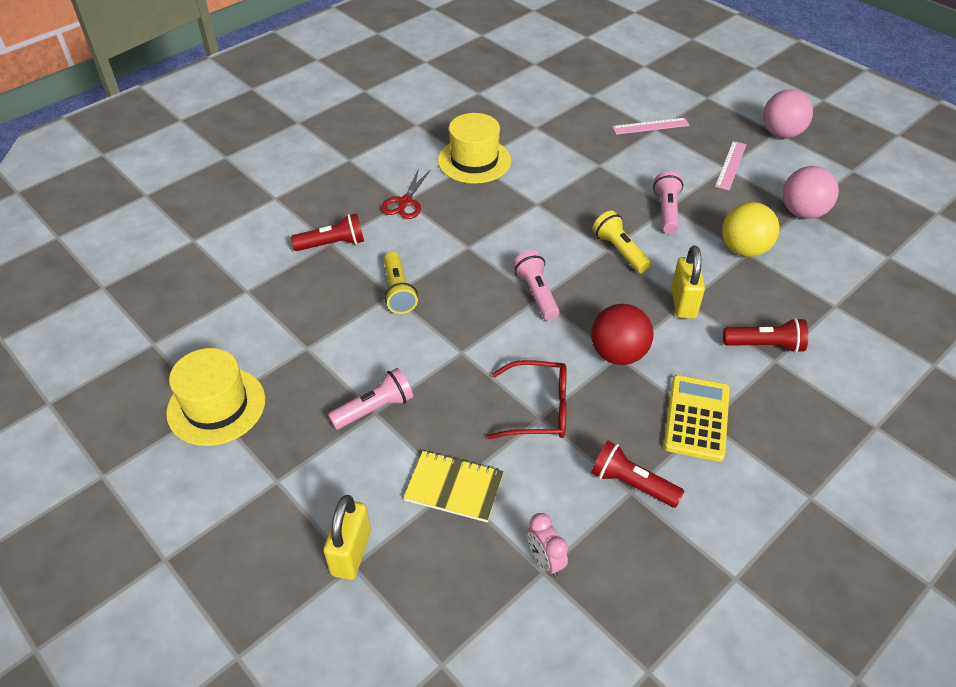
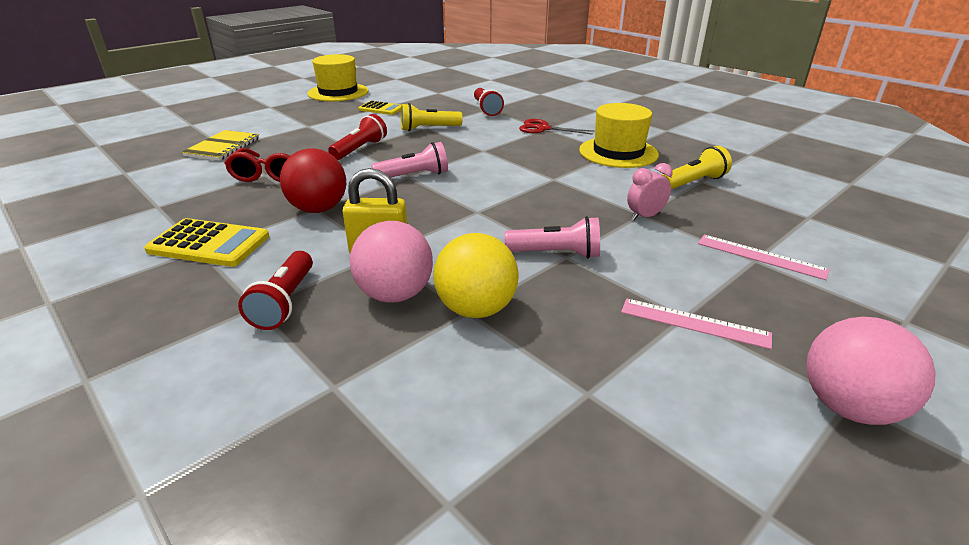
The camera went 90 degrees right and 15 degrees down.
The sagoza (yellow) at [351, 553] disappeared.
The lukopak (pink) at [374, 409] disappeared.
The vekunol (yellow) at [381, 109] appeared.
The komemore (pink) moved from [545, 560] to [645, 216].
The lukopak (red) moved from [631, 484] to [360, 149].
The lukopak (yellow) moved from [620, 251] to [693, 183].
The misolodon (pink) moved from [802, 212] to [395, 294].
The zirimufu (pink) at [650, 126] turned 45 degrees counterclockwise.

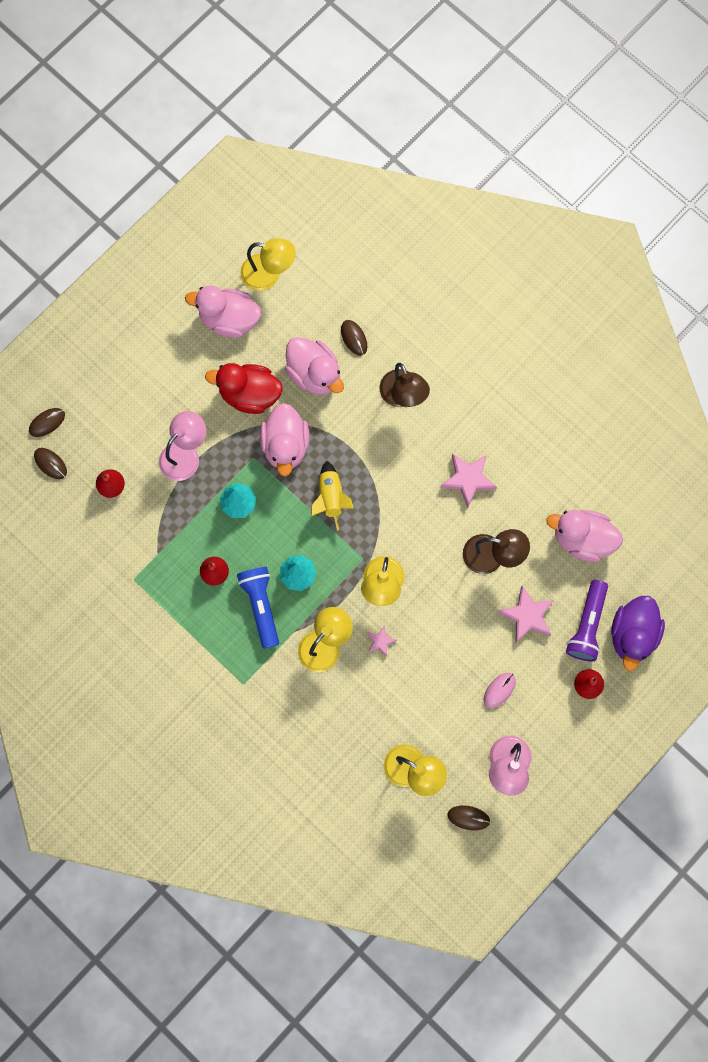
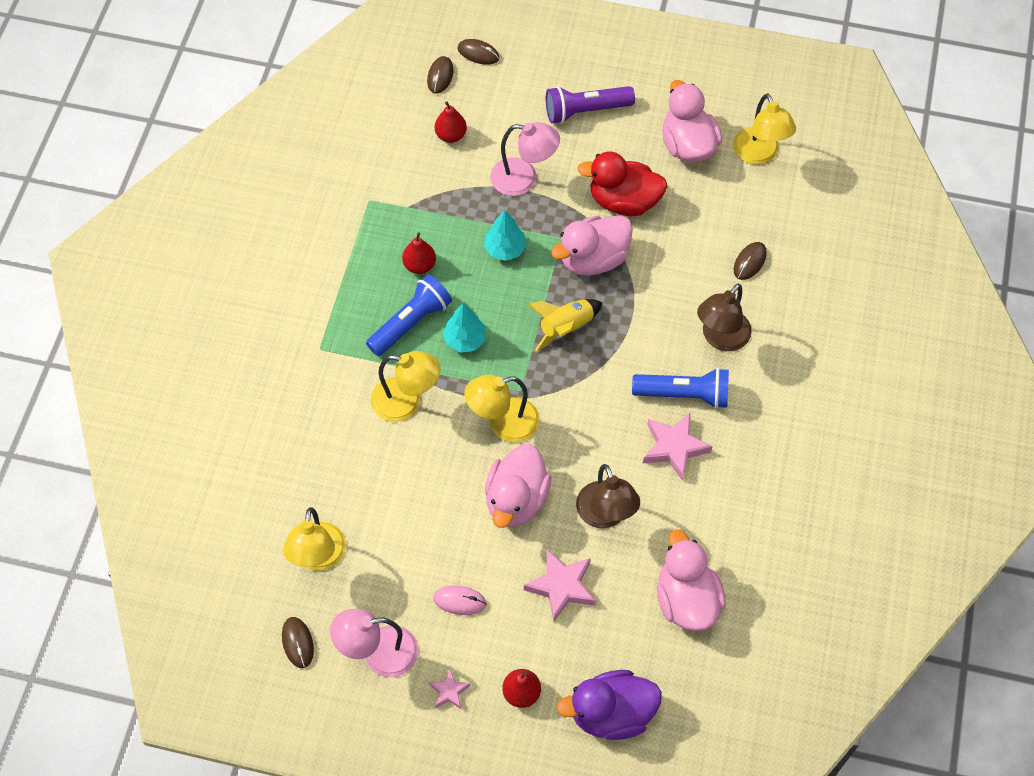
The camera went 60 degrees right and 15 degrees down.
The lukopak (blue) at [684, 394] appeared.
The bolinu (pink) moved from [314, 374] to [516, 499].
The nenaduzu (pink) moved from [380, 641] to [449, 691].
The lukopak (purple) moved from [587, 625] to [585, 111].
The bolinu (red) at [249, 394] turned 60 degrees counterclockwise.

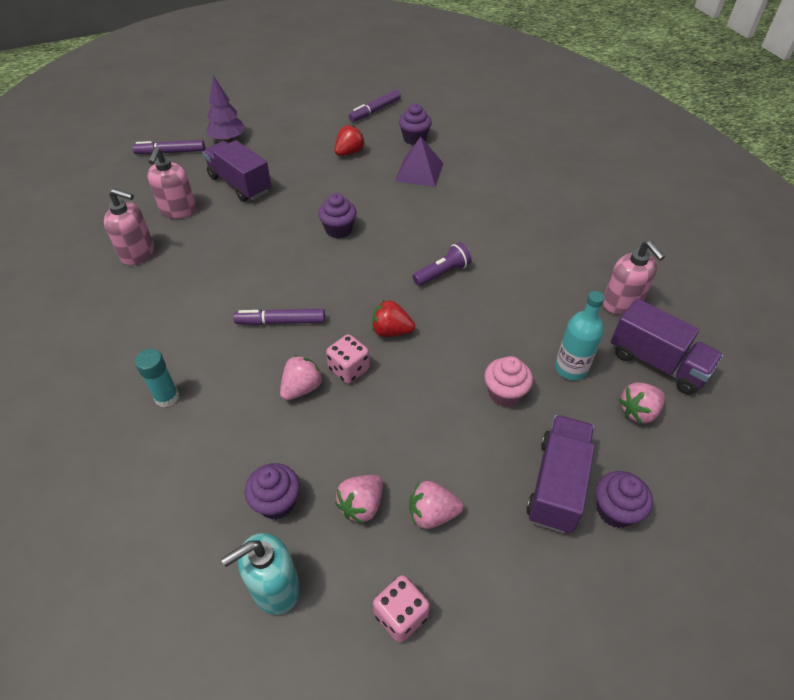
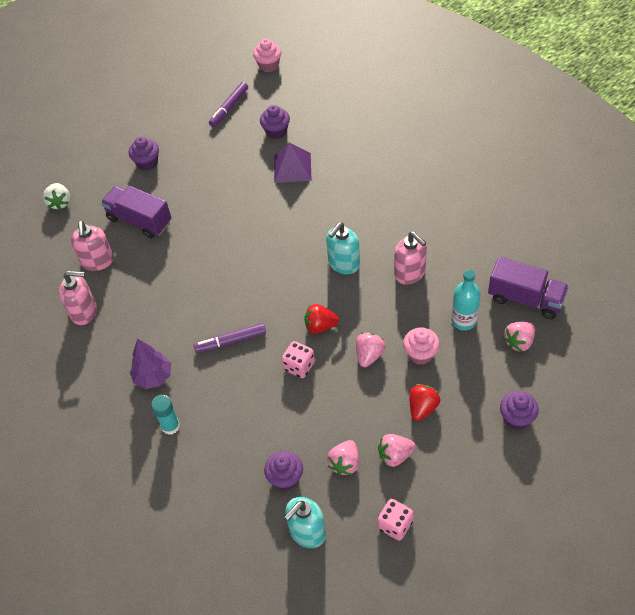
The camera went 10 degrees left and 5 degrees up.
The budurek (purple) at [557, 484] disappeared.
The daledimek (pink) at [269, 65] appeared.
The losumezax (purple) moved from [228, 139] to [153, 377].
The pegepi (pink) moved from [302, 388] to [369, 355].
The daledimek (purple) moved from [338, 230] to [147, 163].
The pegepi (red) moved from [349, 152] to [422, 408].
The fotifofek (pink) moved from [621, 303] to [410, 273].
The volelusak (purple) at [170, 152] was replaced by the pegepi (white) at [60, 202].
The lukopak (purple) at [442, 273] was replaced by the fotifofek (turquoise) at [343, 264].

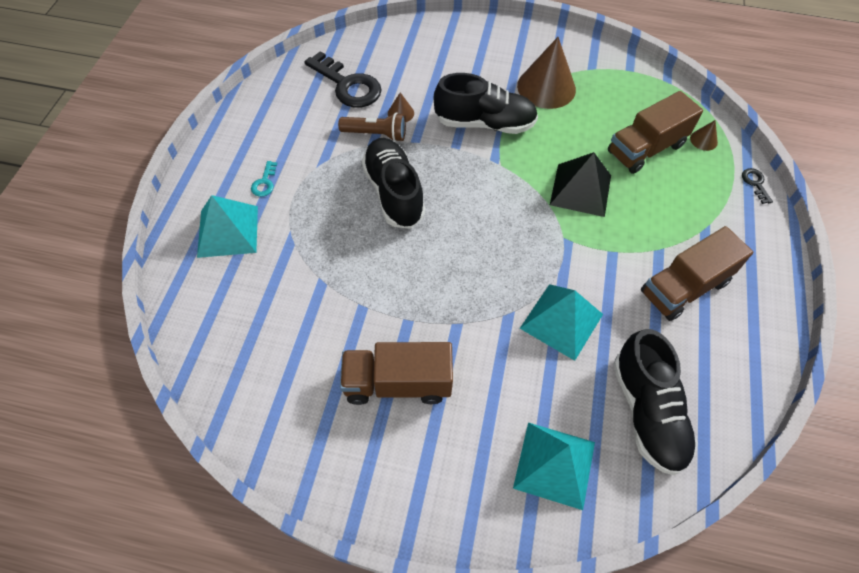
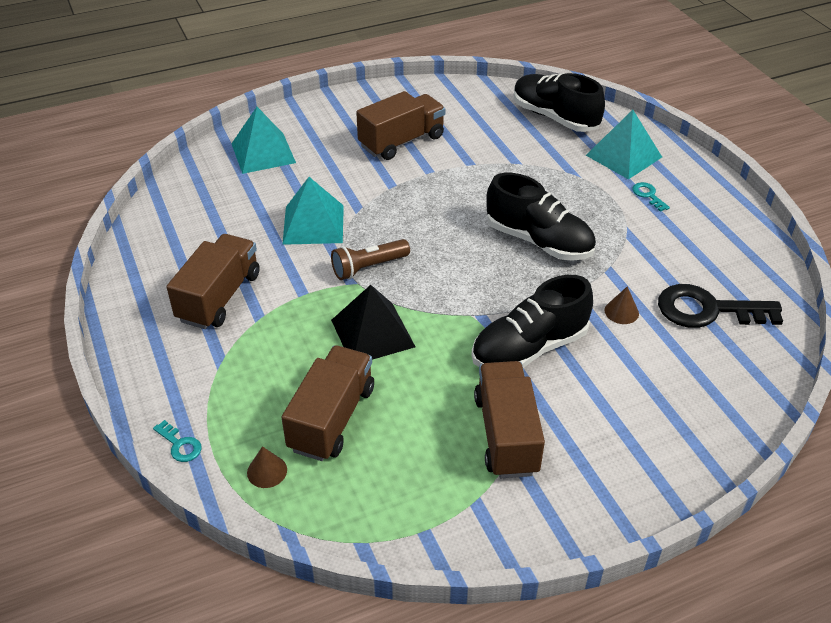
The camera went 145 degrees right and 15 degrees down.
The lukopak (brown) moved from [376, 134] to [368, 267].
The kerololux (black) moved from [647, 412] to [554, 117].
The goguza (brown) at [546, 87] was replaced by the budurek (brown) at [506, 434].
The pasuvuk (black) at [755, 183] became the pasuvuk (turquoise) at [180, 445].

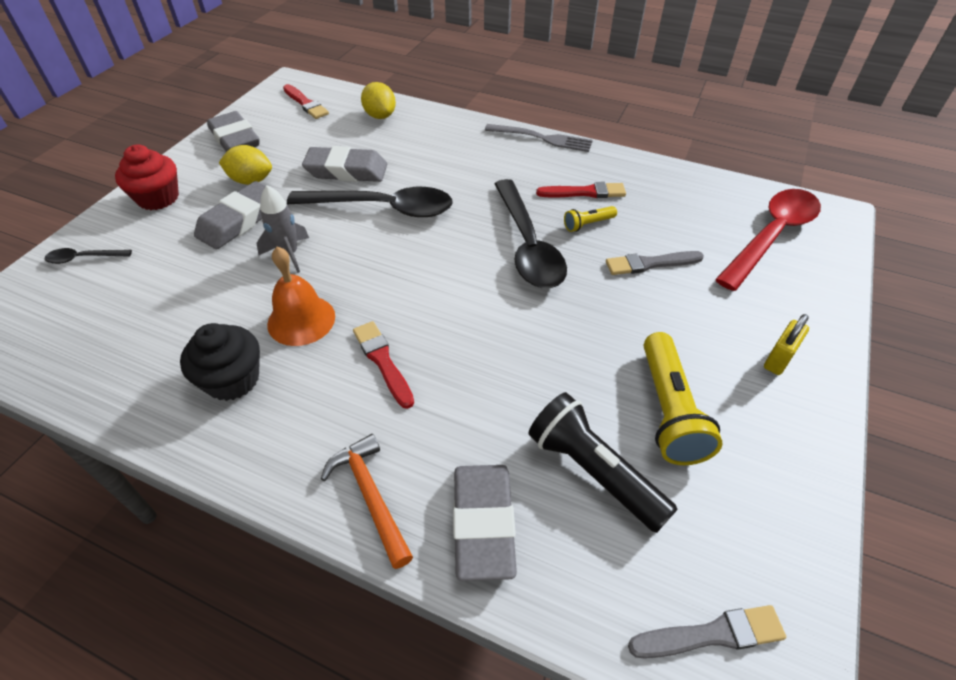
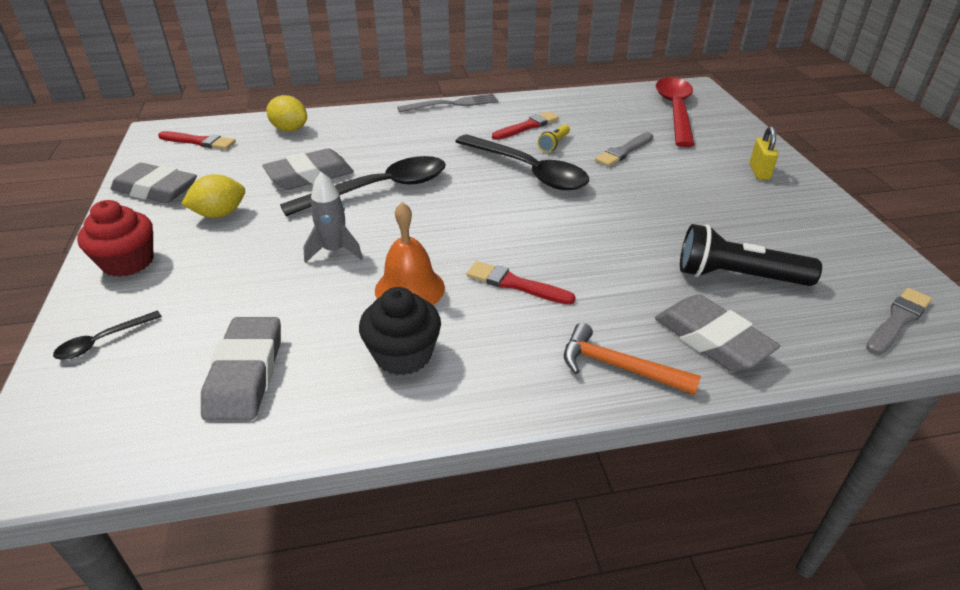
The camera went 35 degrees left and 10 degrees down.
The lukopak (yellow) at [669, 410] disappeared.
The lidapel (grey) moved from [239, 221] to [245, 374].

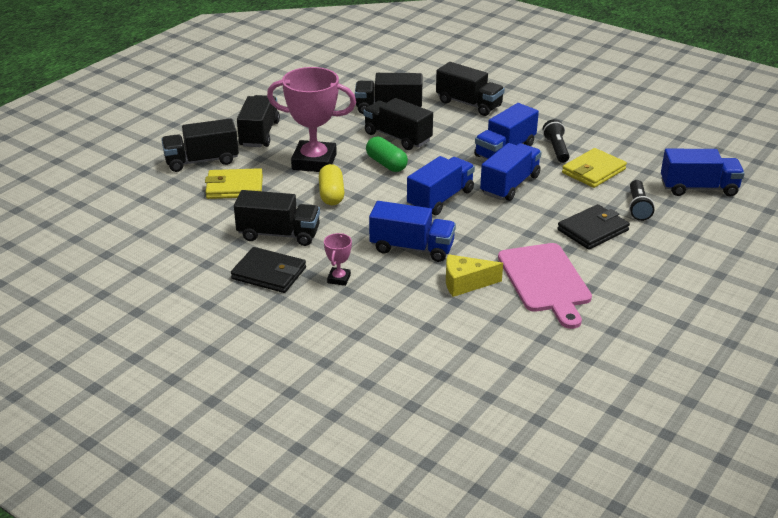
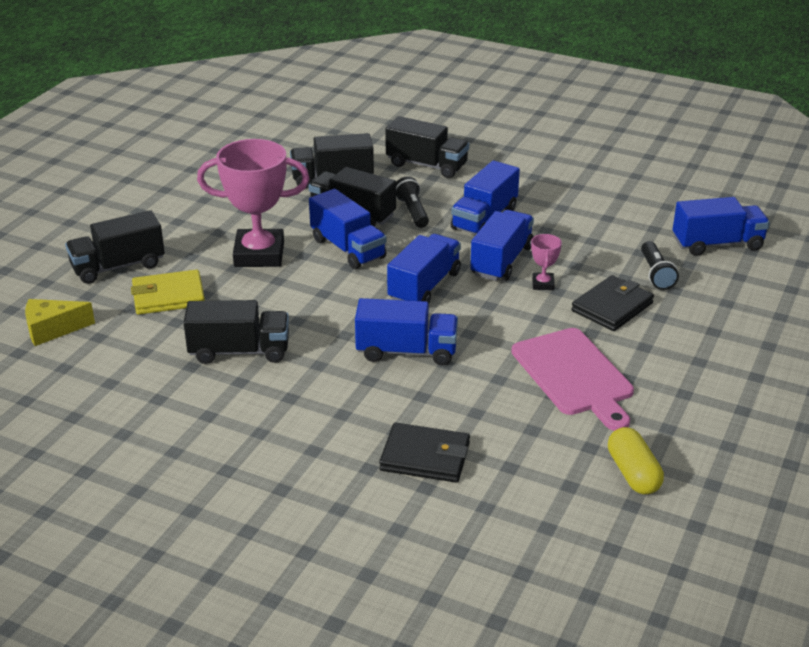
The camera went 10 degrees left and 0 degrees up.
The budurek (black) at [259, 134] disappeared.
The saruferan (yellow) at [593, 171] disappeared.
The saruferan (black) moved from [269, 273] to [425, 457].
The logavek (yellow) moved from [331, 194] to [633, 473].
The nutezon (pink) moved from [339, 279] to [543, 284].
The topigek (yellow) moved from [465, 283] to [52, 329].
The lukopak (black) moved from [556, 149] to [412, 212].
The logavek (green) at [386, 164] was replaced by the budurek (blue) at [348, 248].

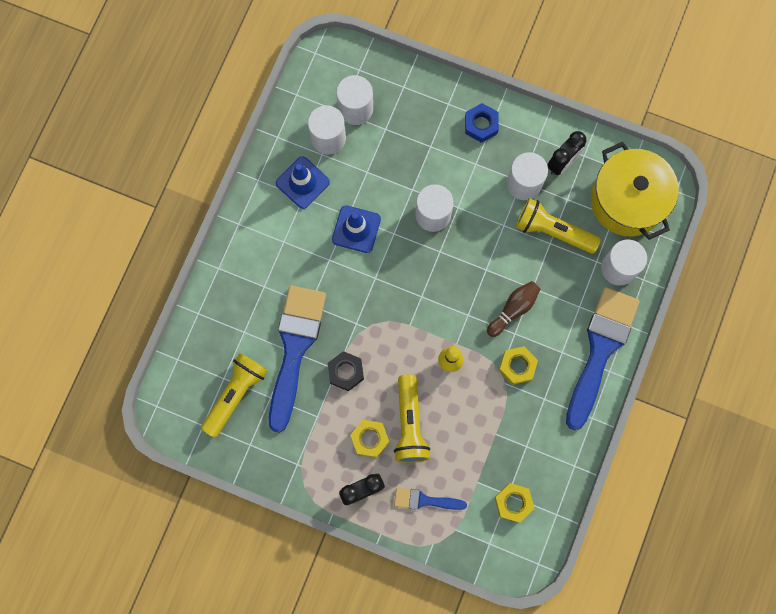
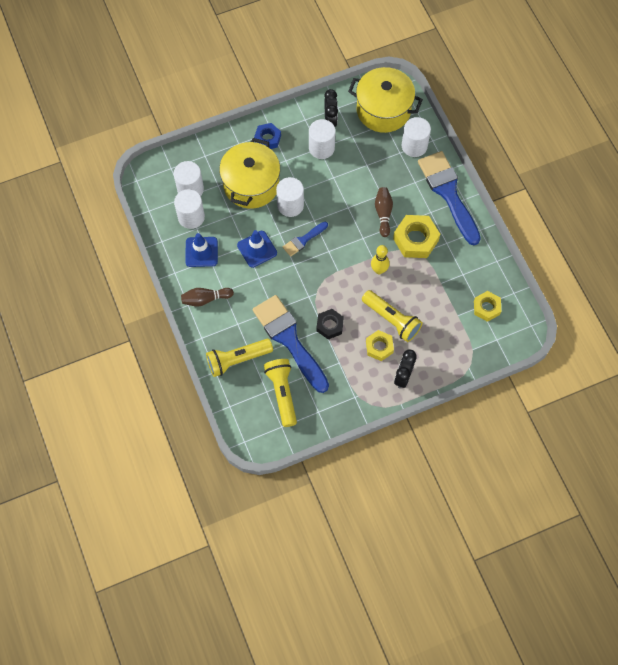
The camera went 45 degrees left and 10 degrees down.
The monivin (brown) at [205, 299] appeared.
The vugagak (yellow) at [251, 184] appeared.
The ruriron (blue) moved from [425, 500] to [303, 240].
The lukopak (yellow) moved from [553, 231] to [237, 359].
The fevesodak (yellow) at [517, 366] changed to 1.59 times the size.

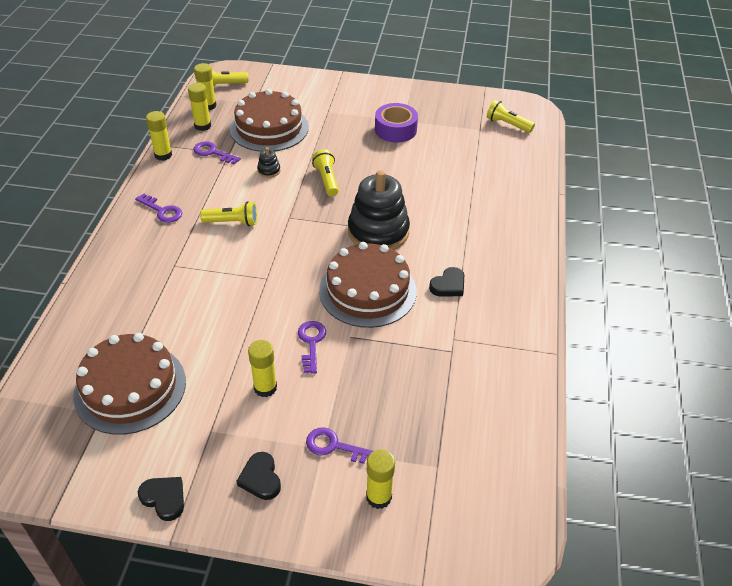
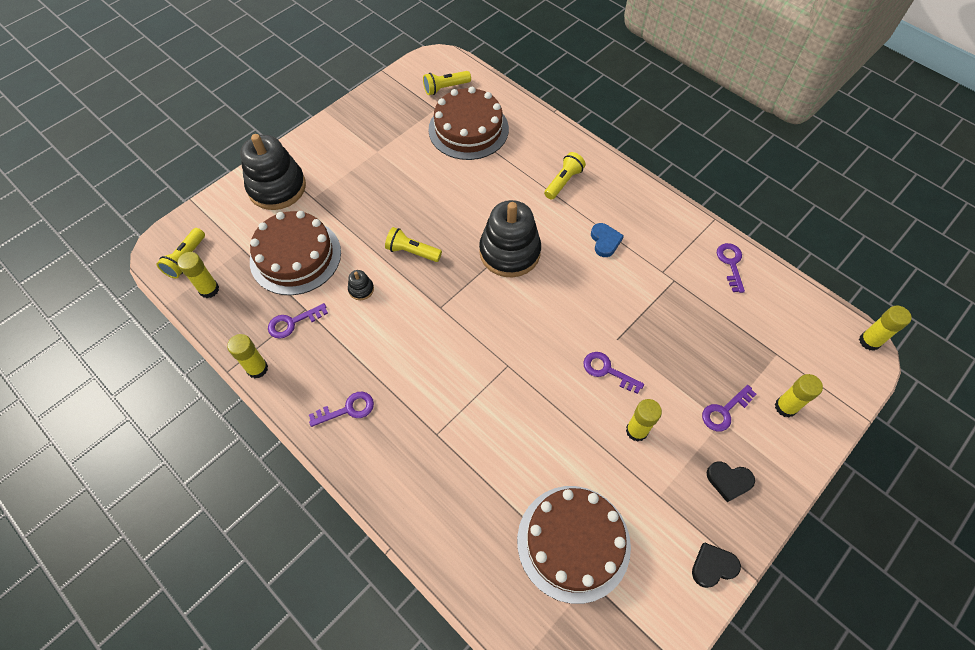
The camera went 55 degrees left and 15 degrees up.
The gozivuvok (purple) at [395, 130] disappeared.
The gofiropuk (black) at [277, 187] appeared.
The pasuvuk (purple) at [730, 264] appeared.
The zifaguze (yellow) moved from [202, 126] to [869, 341].
The lukopak (yellow) moved from [232, 222] to [563, 182].
The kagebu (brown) moved from [367, 290] to [468, 129].
The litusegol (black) at [448, 285] became the litusegol (blue) at [605, 241].

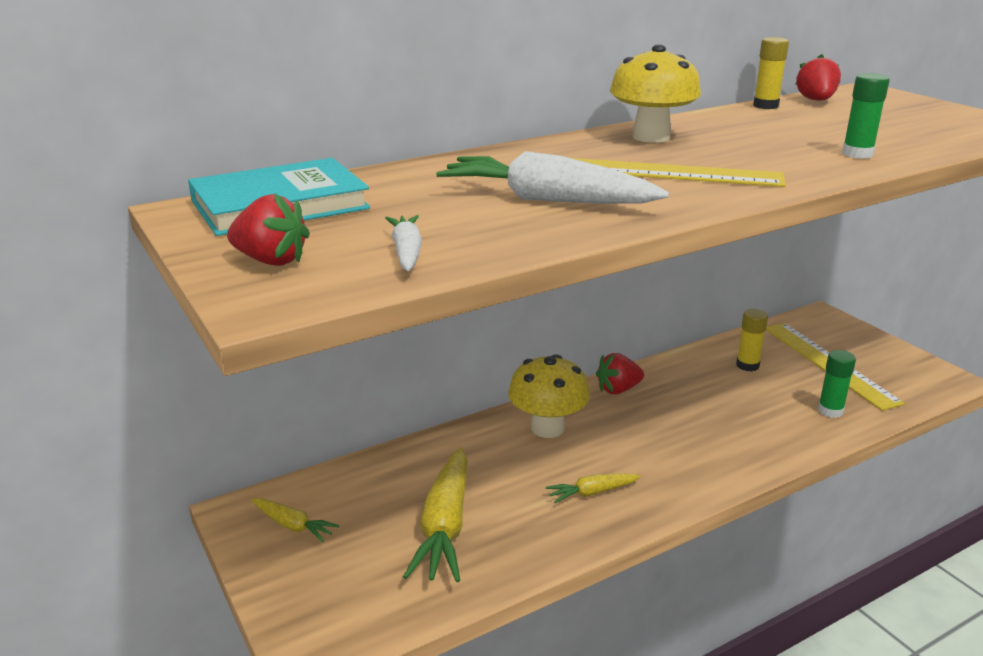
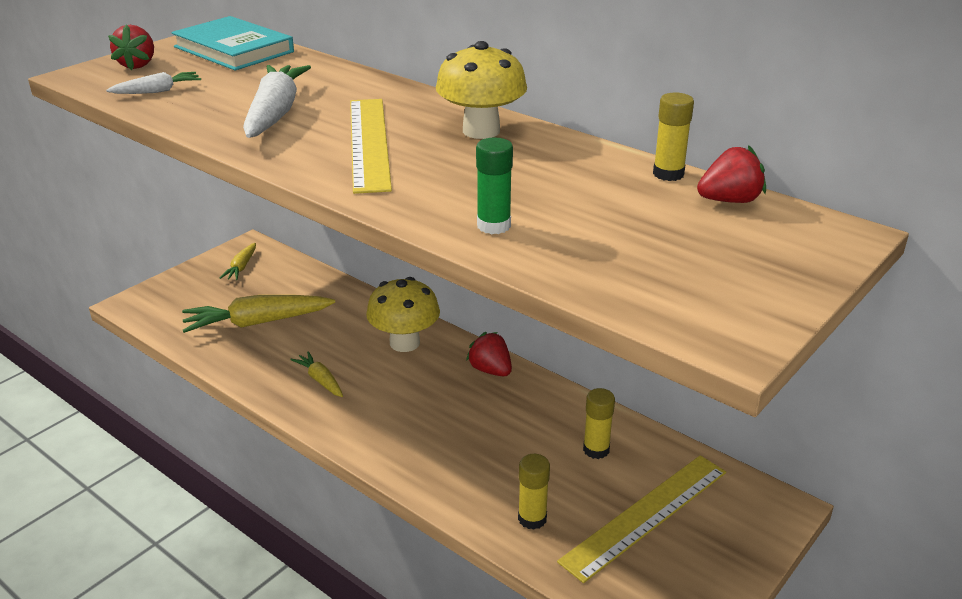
The camera went 70 degrees right and 5 degrees up.
The zifaguze (green) at [830, 411] became the zifaguze (yellow) at [532, 519].

